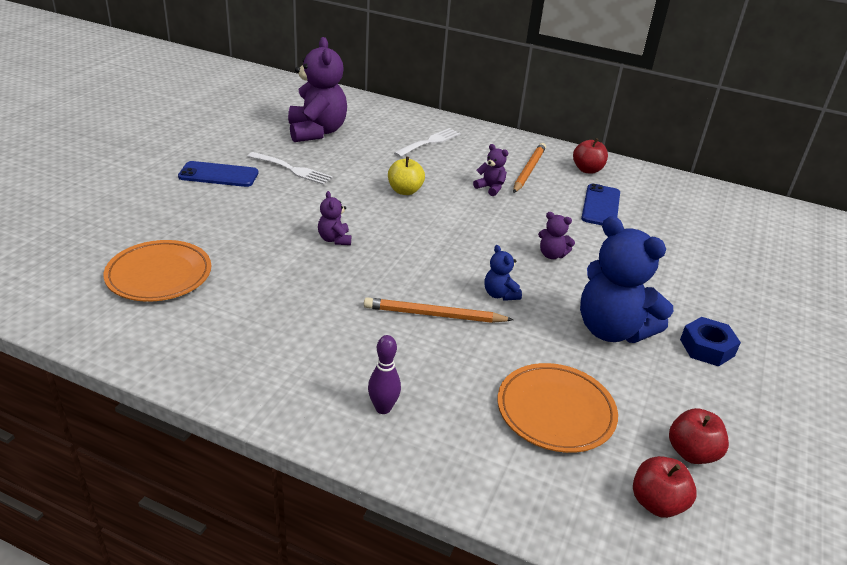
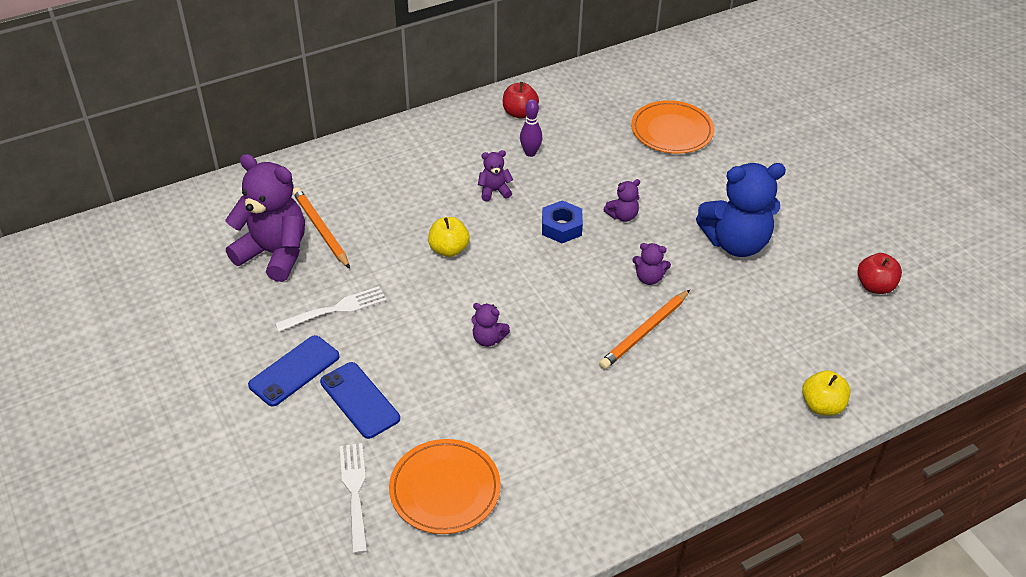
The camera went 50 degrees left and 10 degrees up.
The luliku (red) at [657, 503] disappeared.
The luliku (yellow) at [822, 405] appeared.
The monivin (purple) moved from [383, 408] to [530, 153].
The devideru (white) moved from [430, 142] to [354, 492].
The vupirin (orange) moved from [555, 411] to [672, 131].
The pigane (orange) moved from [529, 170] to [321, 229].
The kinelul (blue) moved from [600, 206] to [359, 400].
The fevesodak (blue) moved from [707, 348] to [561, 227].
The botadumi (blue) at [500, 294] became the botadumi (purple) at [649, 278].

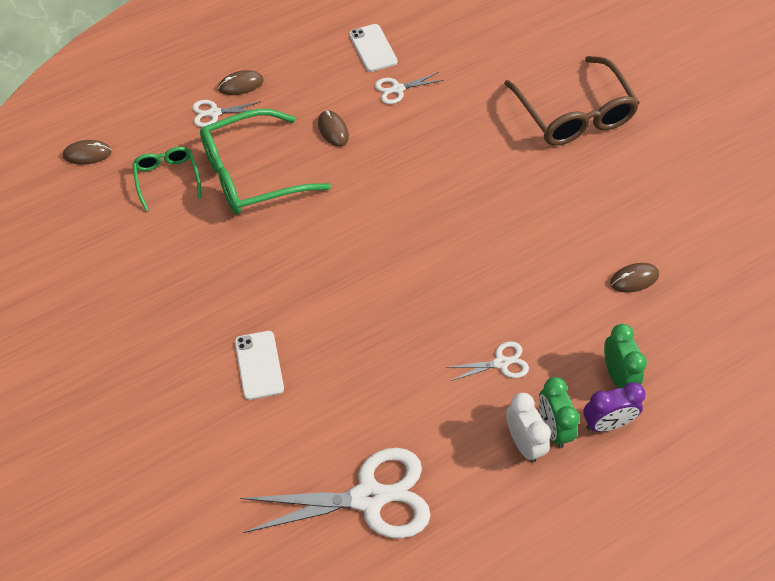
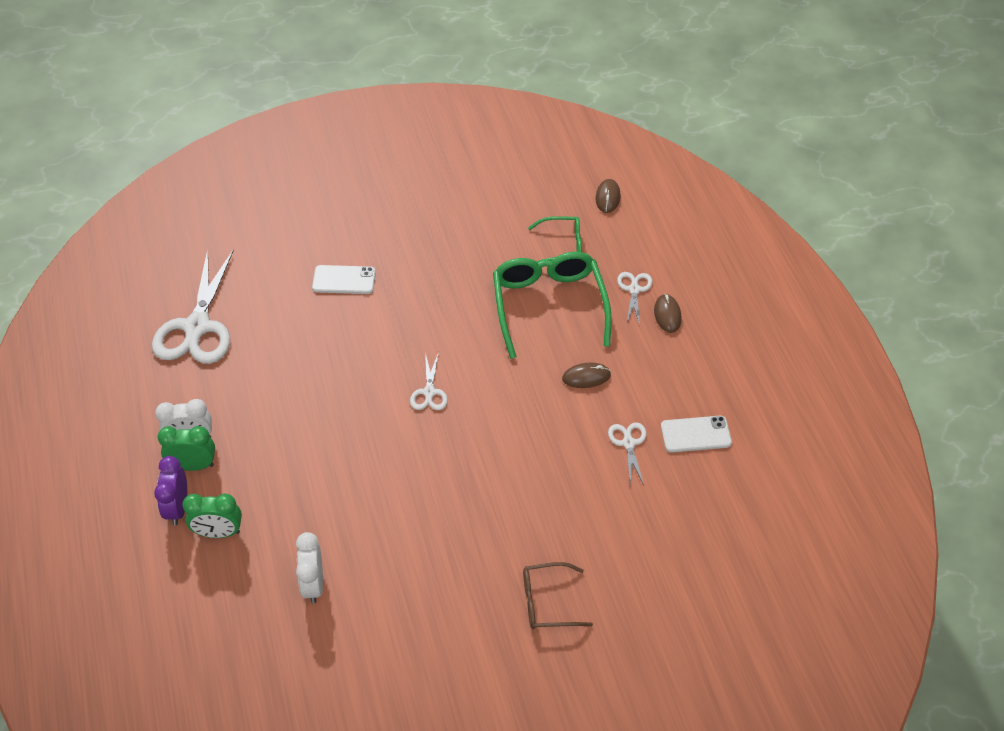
The camera went 105 degrees right and 5 degrees down.
The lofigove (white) moved from [501, 363] to [429, 392].
The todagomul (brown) at [634, 279] was replaced by the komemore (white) at [313, 584].
The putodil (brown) at [573, 113] changed to 0.55 times the size.

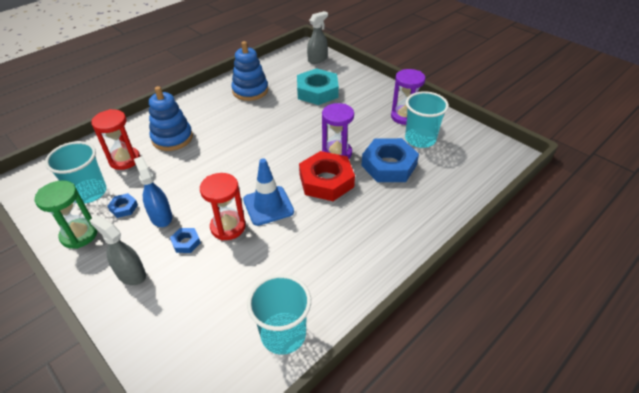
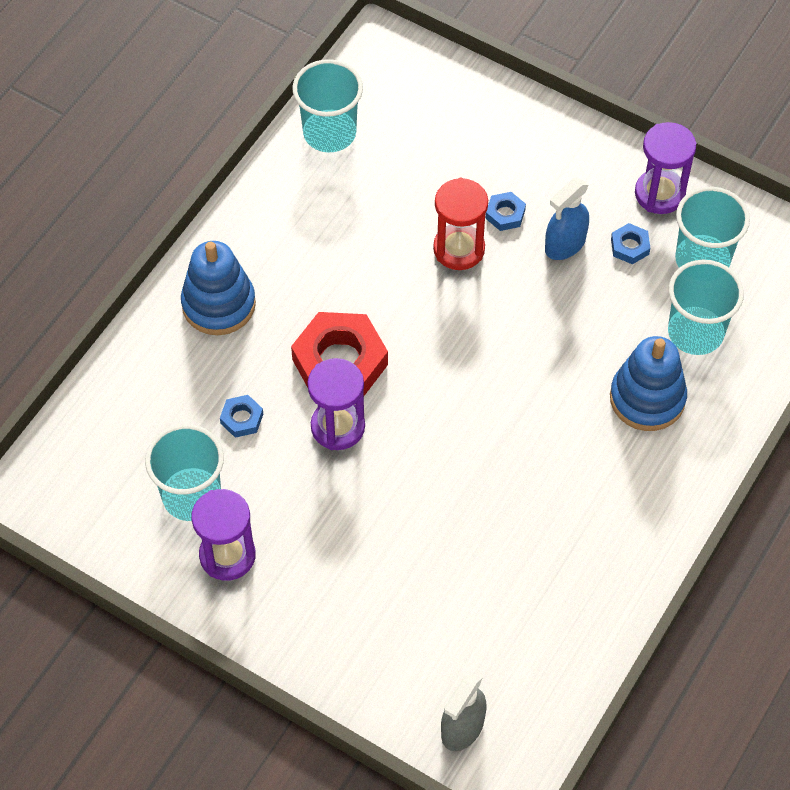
The camera went 165 degrees right and 15 degrees up.
The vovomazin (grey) at [131, 274] disappeared.
The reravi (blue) at [268, 206] disappeared.
The fevesodak (turquoise) at [317, 91] disappeared.
The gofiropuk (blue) moved from [250, 90] to [219, 304].
The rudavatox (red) at [125, 160] was replaced by the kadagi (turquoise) at [695, 332].
The rudavatox (green) at [79, 235] became the rudavatox (purple) at [659, 194].
The vovomazin (blue) at [161, 216] turned 90 degrees clockwise.
The fevesodak (blue) at [389, 165] changed to 0.45 times the size.

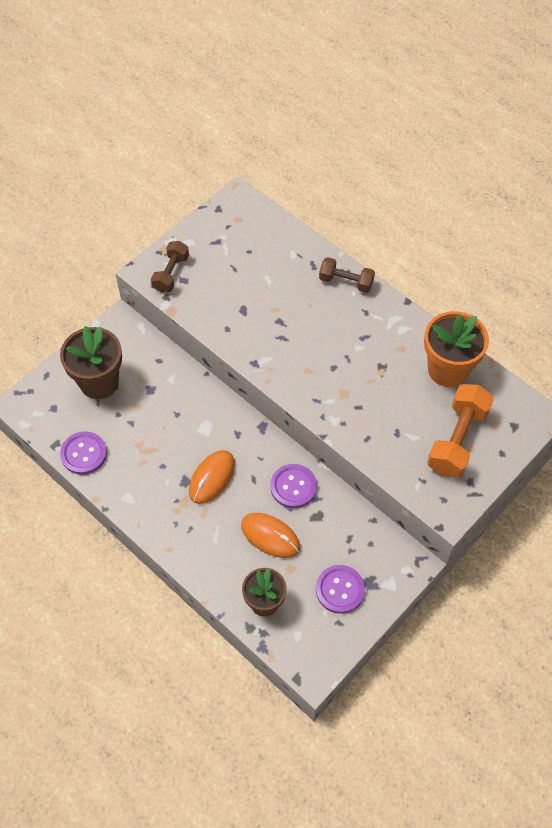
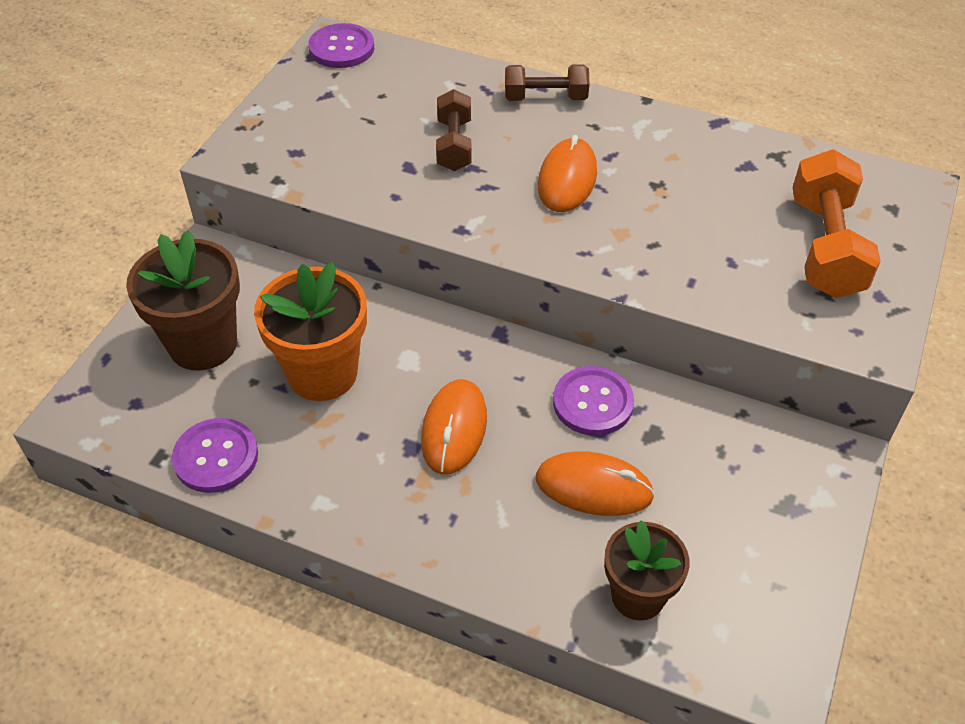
The camera went 20 degrees left and 10 degrees down.
The todagomul (orange) at [567, 179] appeared.
The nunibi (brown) moved from [171, 273] to [454, 145].
The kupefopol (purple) moved from [340, 590] to [341, 48].
The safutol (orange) moved from [448, 369] to [322, 373].

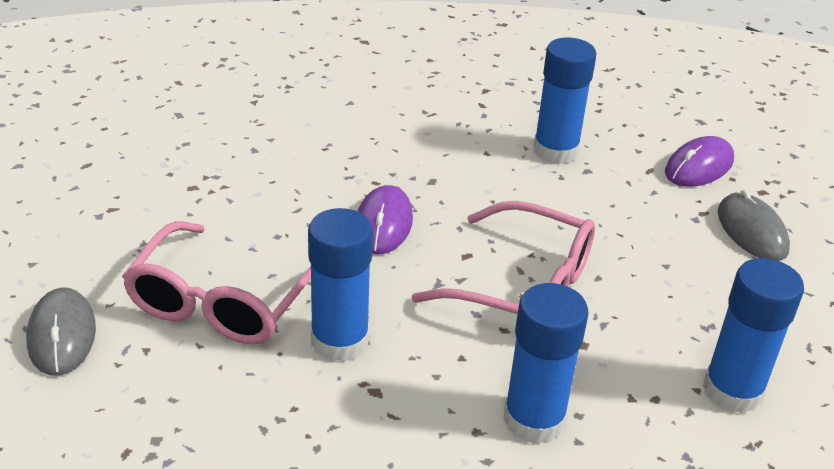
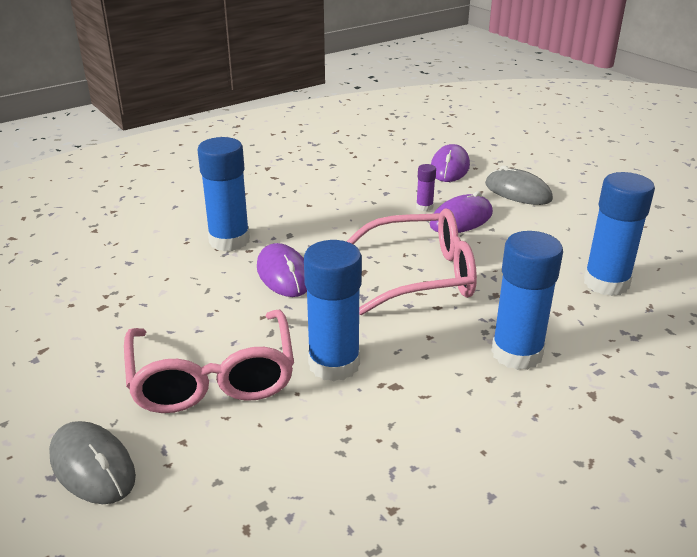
The camera went 30 degrees left and 5 degrees down.
The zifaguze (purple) at [424, 207] appeared.
The todagomul (purple) at [461, 219] appeared.
The zifaguze (blue) moved from [555, 151] to [229, 240].

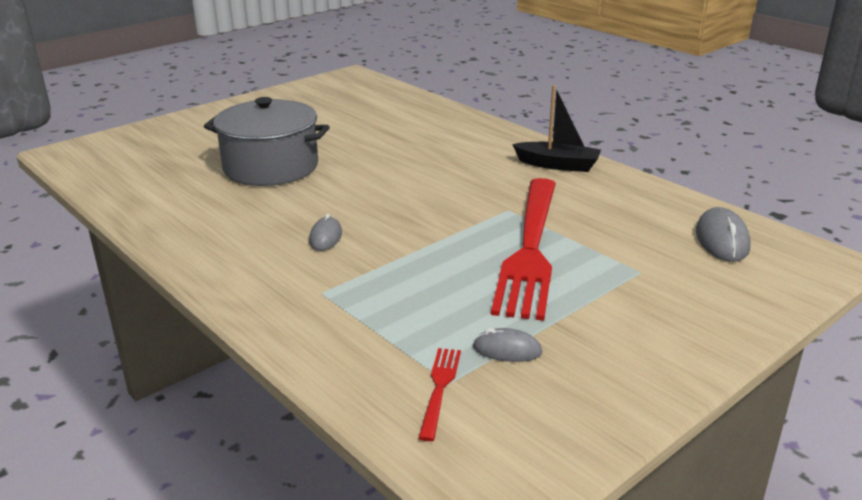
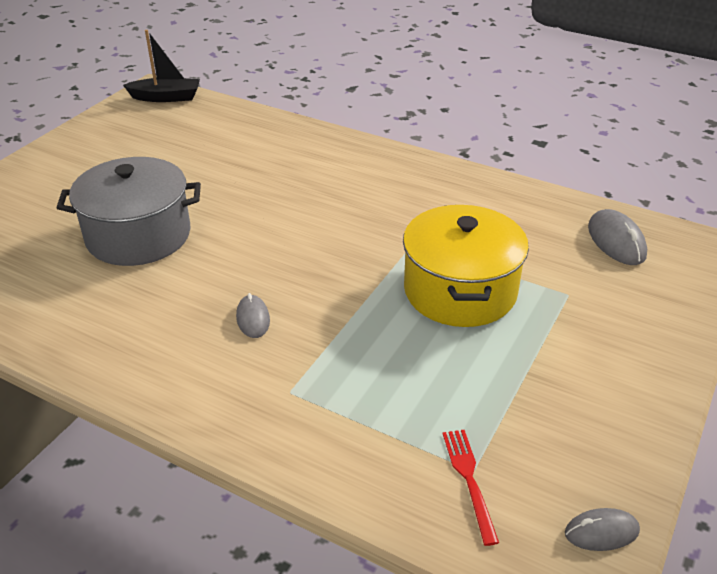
The camera went 20 degrees left and 10 degrees up.
The todagomul (grey) moved from [507, 350] to [601, 532].
The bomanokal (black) moved from [558, 165] to [166, 97].
The devideru (red) at [530, 250] was replaced by the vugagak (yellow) at [460, 291].

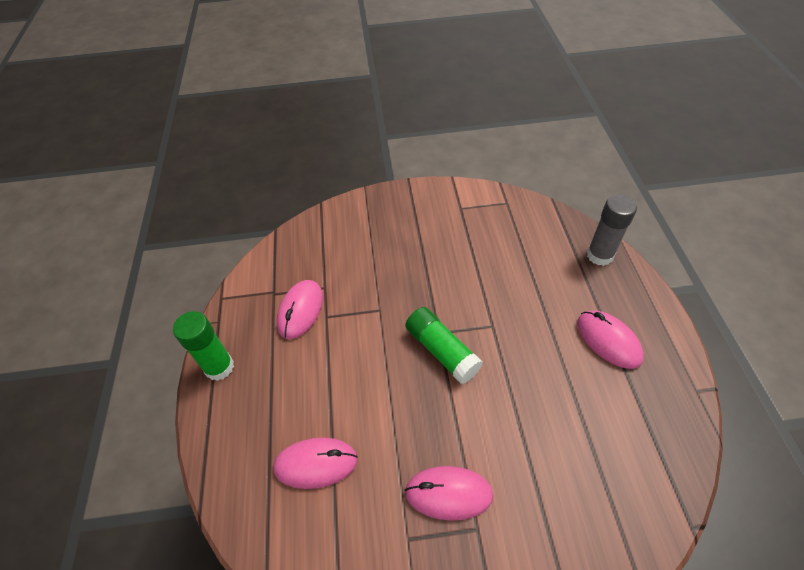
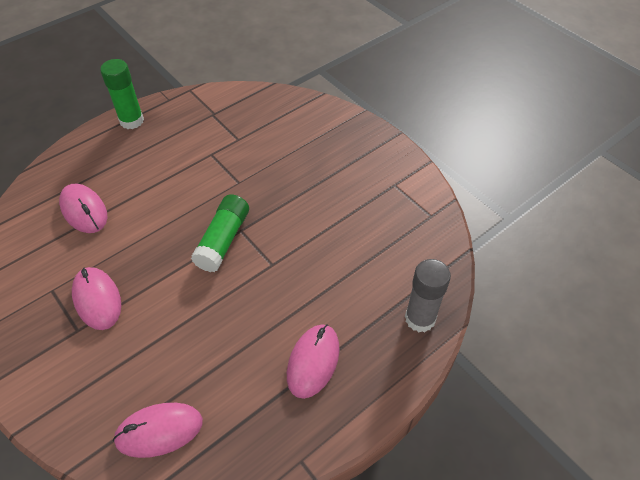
The camera went 55 degrees right and 0 degrees up.
The todagomul (pink) moved from [300, 311] to [159, 431].

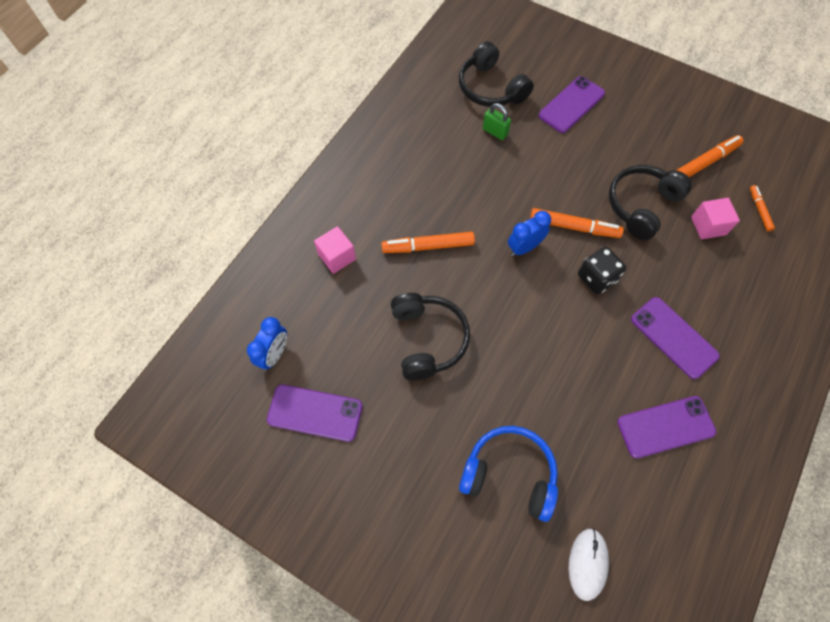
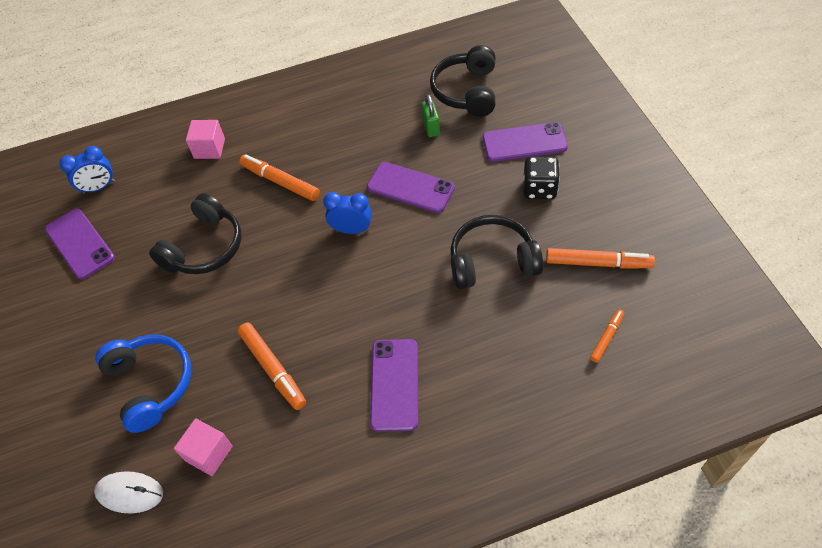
The camera went 45 degrees right and 10 degrees down.
The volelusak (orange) moved from [574, 227] to [273, 369].
The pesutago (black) moved from [596, 278] to [539, 189].
The kinelul (purple) moved from [665, 427] to [410, 187].
The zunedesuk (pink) moved from [708, 226] to [209, 453].
The todagomul (white) at [587, 564] turned 45 degrees clockwise.

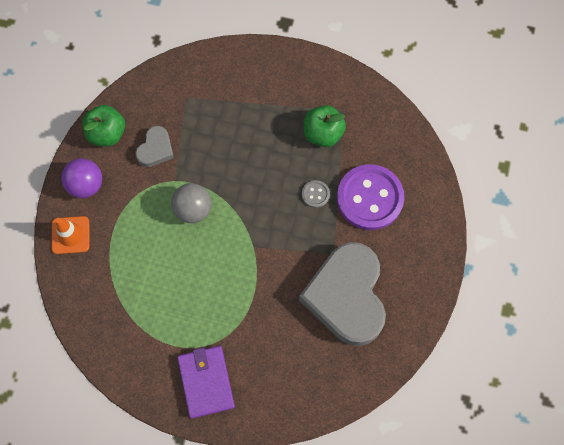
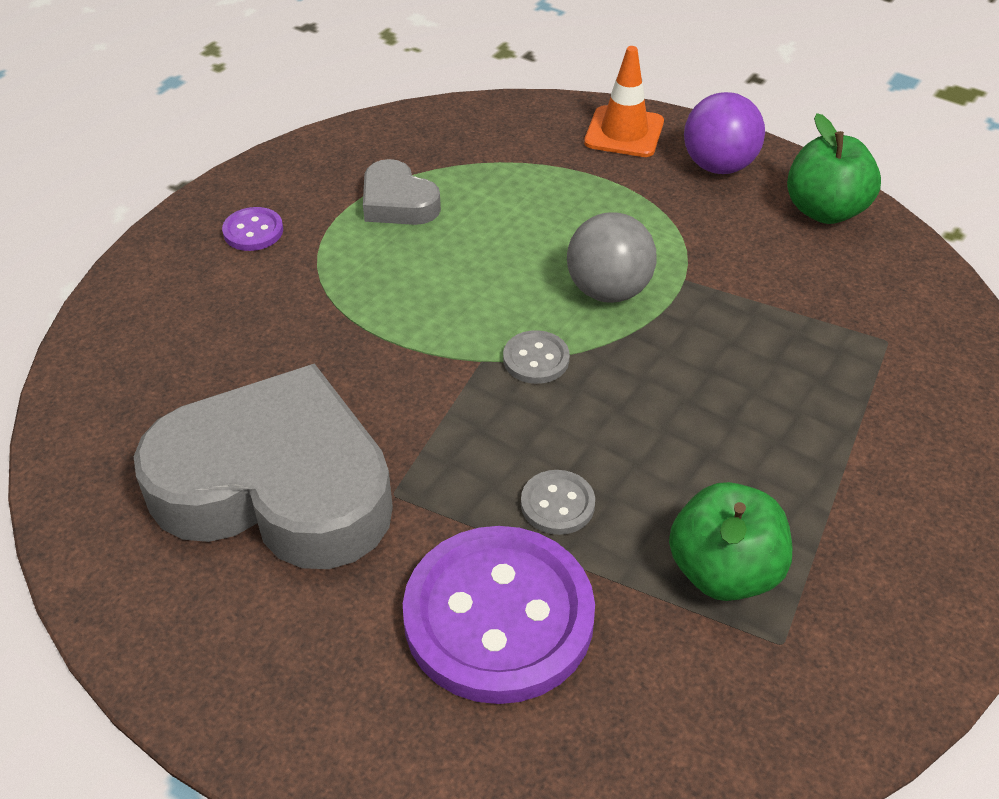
The camera went 110 degrees right and 25 degrees down.
The kupefopol (grey) at [536, 359] appeared.
The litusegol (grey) moved from [156, 149] to [398, 202].
The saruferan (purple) at [206, 382] was replaced by the kupefopol (purple) at [253, 231].

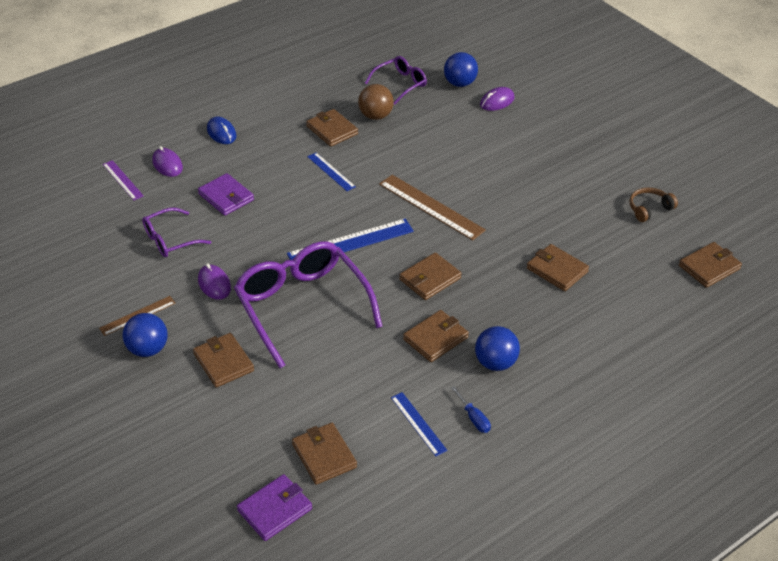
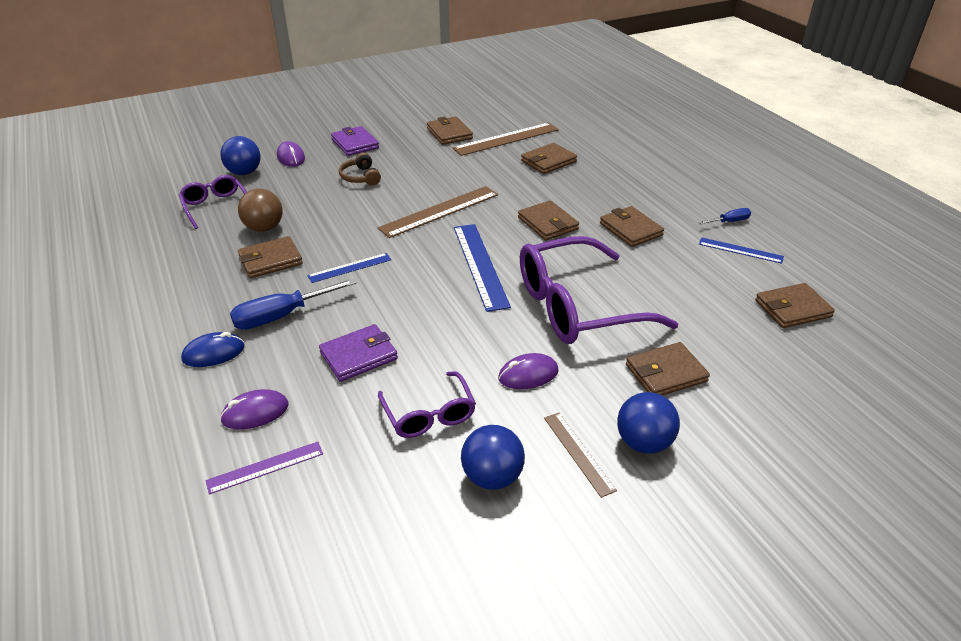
The camera went 80 degrees left and 5 degrees down.
The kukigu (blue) at [282, 316] appeared.
The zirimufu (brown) at [506, 139] appeared.
The saruferan (purple) moved from [275, 509] to [355, 144].
The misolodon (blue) moved from [495, 363] to [492, 477].
The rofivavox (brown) moved from [649, 209] to [360, 177].
The saruferan (brown) moved from [709, 267] to [449, 133].
The zirimufu (blue) at [418, 423] turned 45 degrees clockwise.

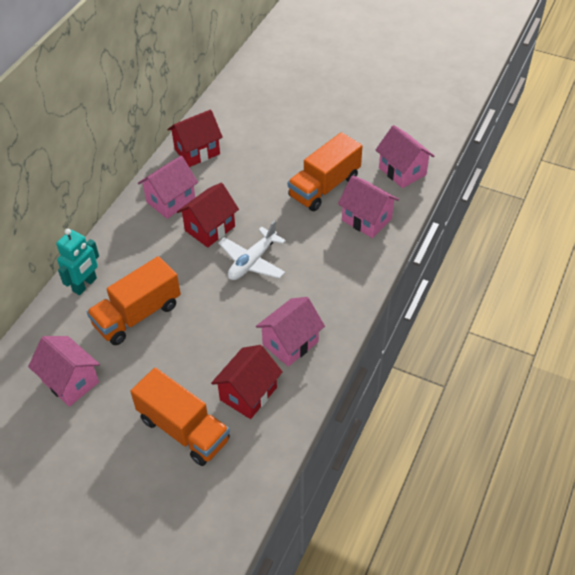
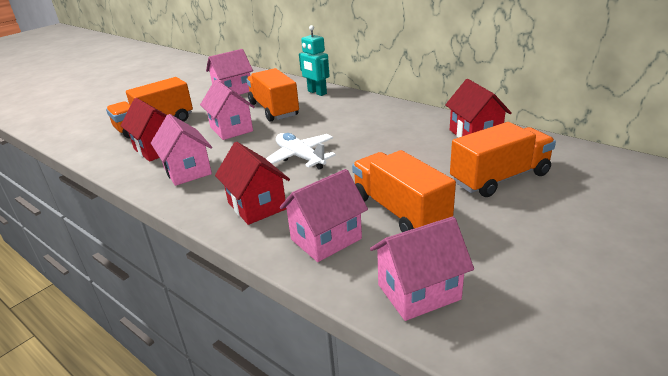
The camera went 105 degrees right and 20 degrees down.
The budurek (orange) at [500, 178] appeared.
The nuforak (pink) moved from [171, 201] to [231, 129].
The nuforak (red) moved from [210, 228] to [257, 206].

